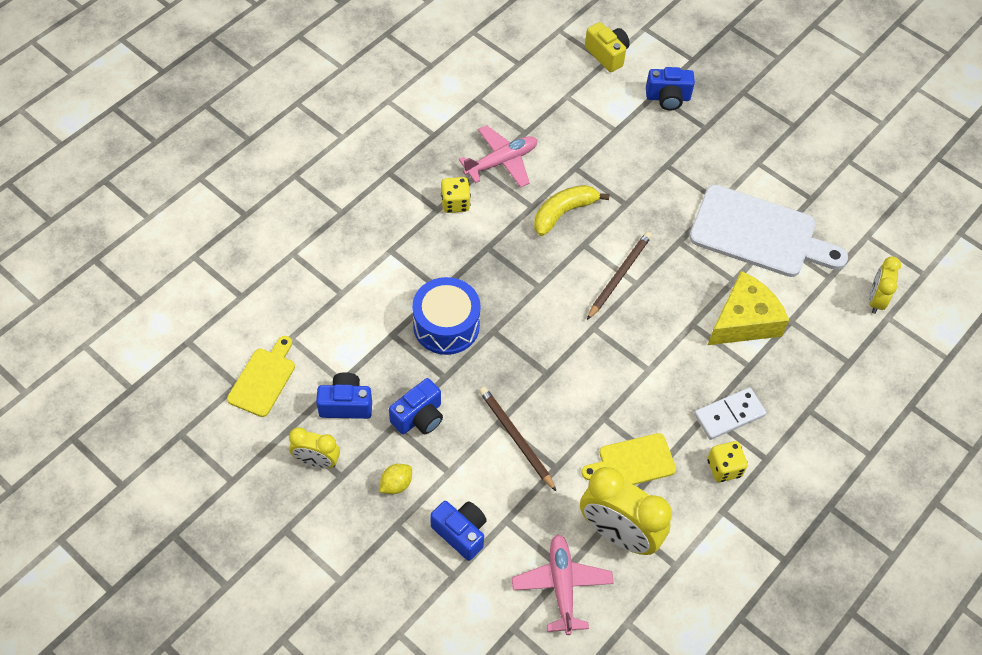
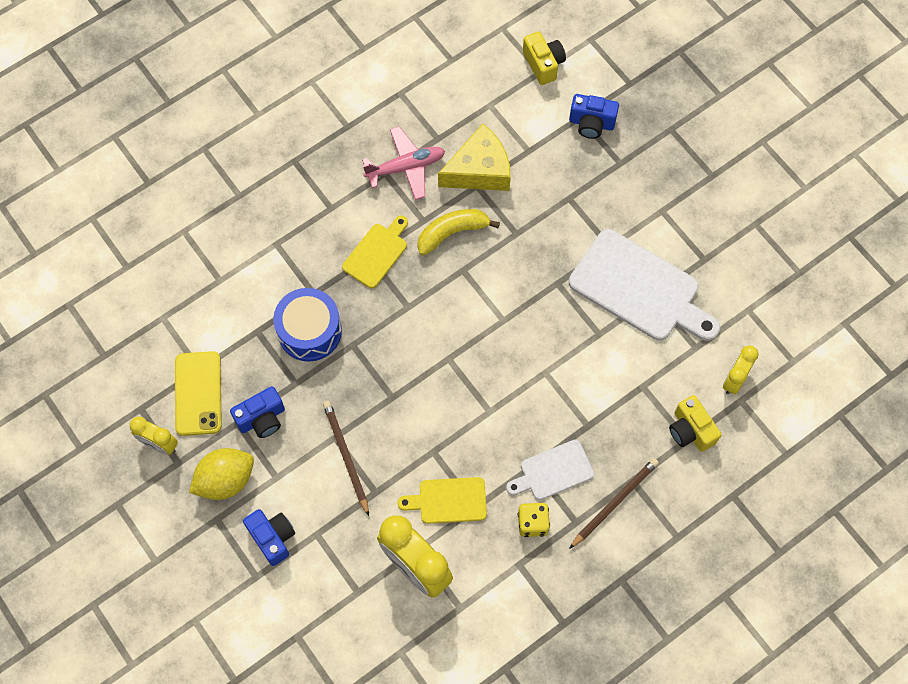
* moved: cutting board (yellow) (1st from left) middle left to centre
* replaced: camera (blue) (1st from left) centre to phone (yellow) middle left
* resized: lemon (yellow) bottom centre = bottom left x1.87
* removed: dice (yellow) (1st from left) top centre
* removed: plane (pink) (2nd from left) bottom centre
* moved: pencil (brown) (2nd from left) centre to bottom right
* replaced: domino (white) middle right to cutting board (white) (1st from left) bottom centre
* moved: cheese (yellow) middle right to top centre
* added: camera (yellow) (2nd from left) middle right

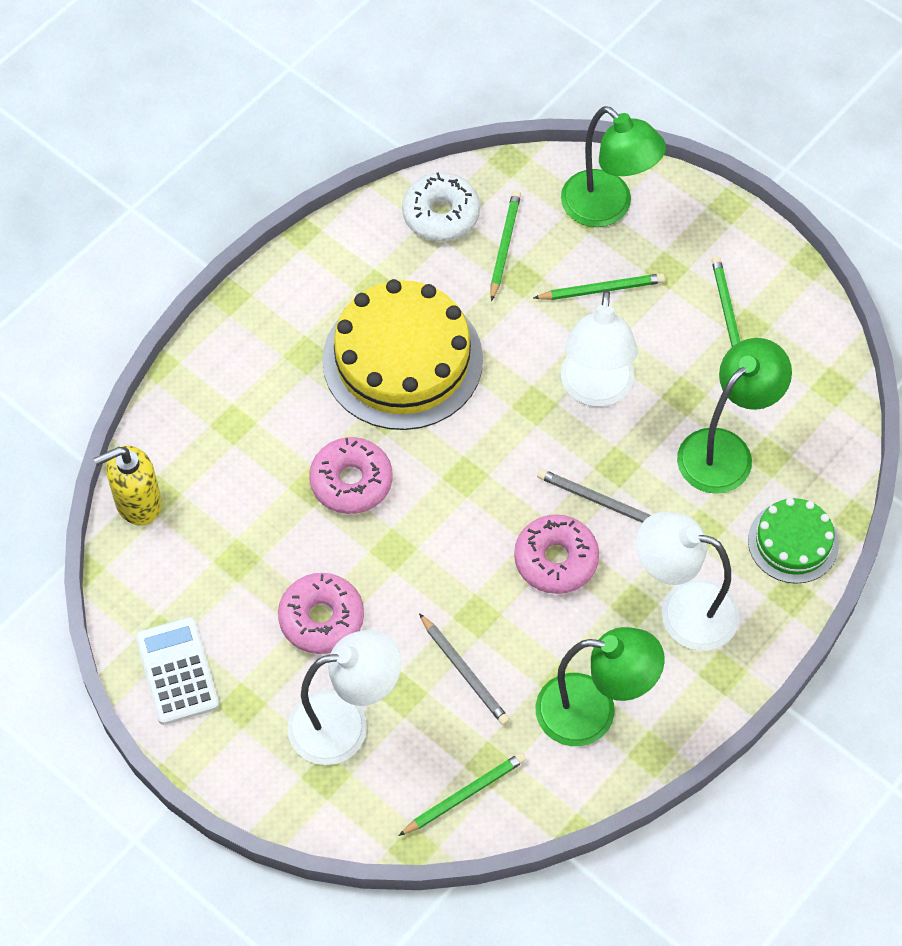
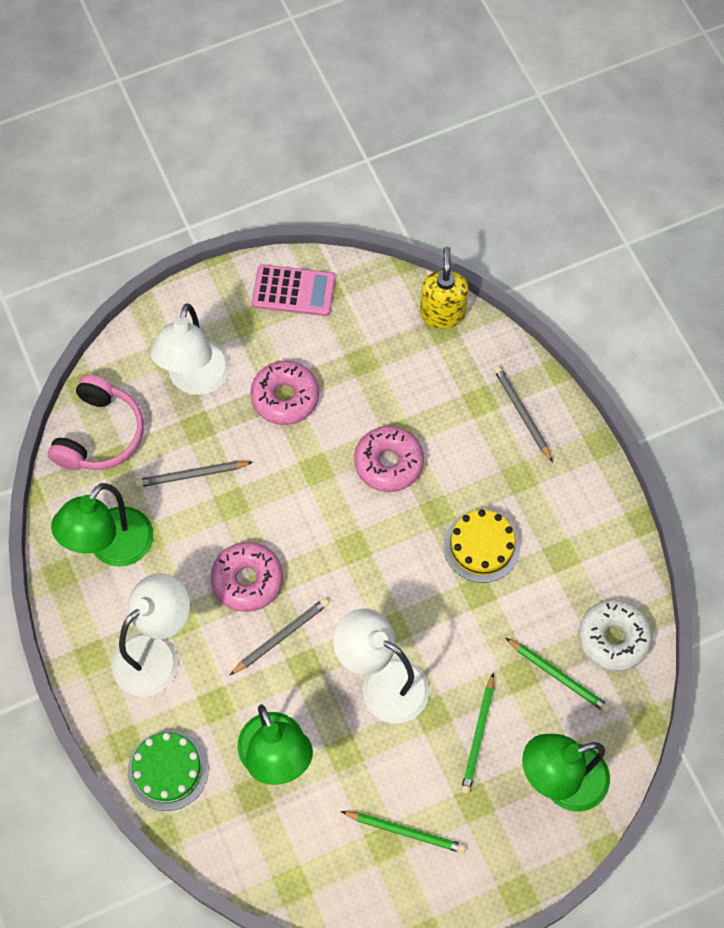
* recoloured: calculator (white) bottom left to calculator (pink) top centre
* resized: cake (yellow) centre = centre x0.54
* replaced: pencil (green) (1st from left) bottom centre to headphones (pink) middle left
* added: pencil (grey) (3rd from left) middle right

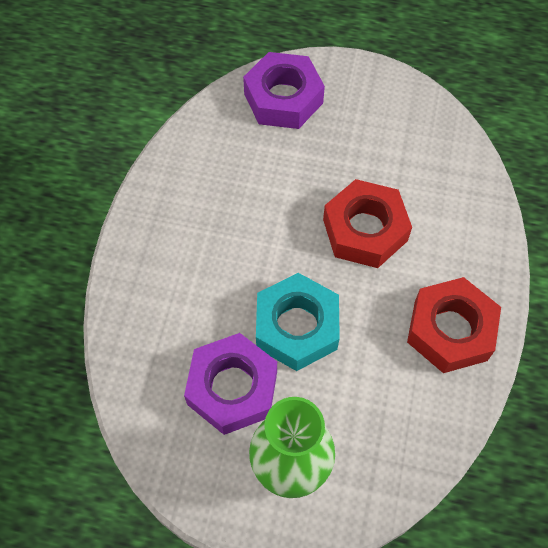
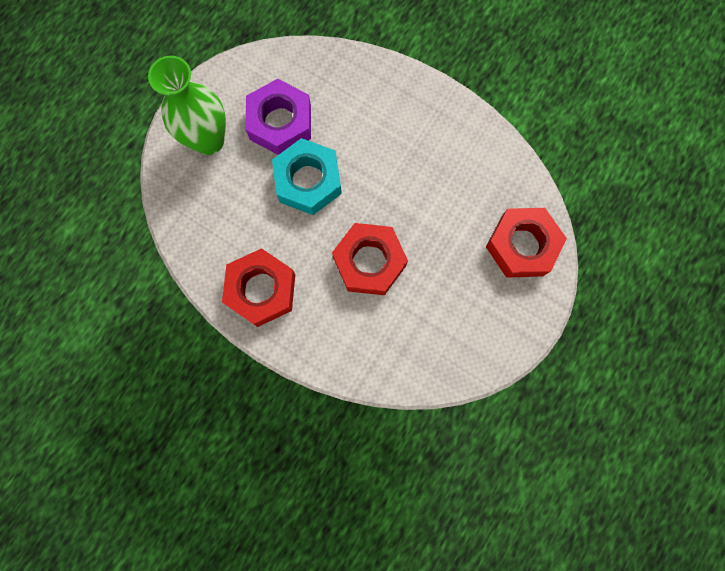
* recoloured: nut (purple) (2nd from left) top centre to nut (red) (3rd from left) middle right

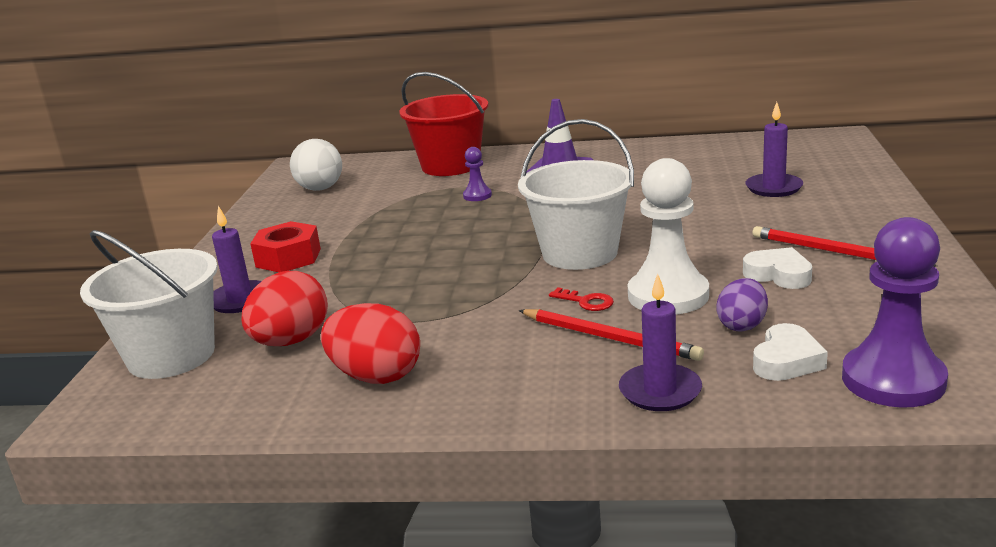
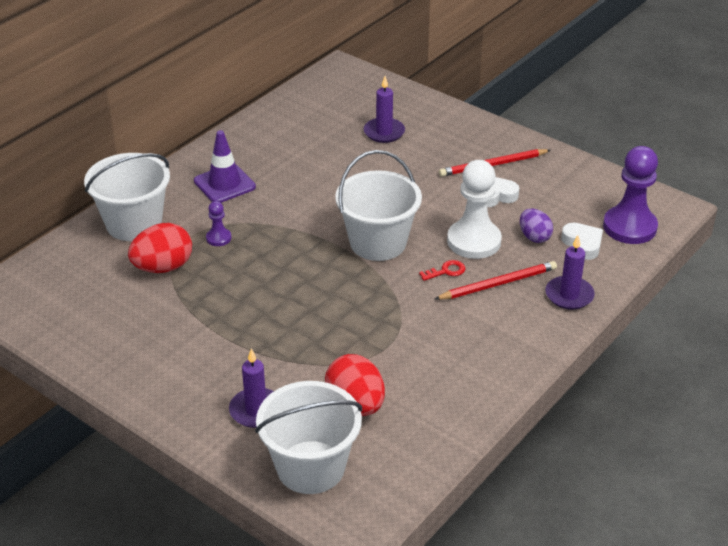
* removed: nut (red) middle left
* removed: ball (white) top left
* moved: egg (red) (2nd from left in the first image) centre to egg (red) (1st from left) middle left
* recoloured: bucket (red) top centre to bucket (white) (1st from left) middle left

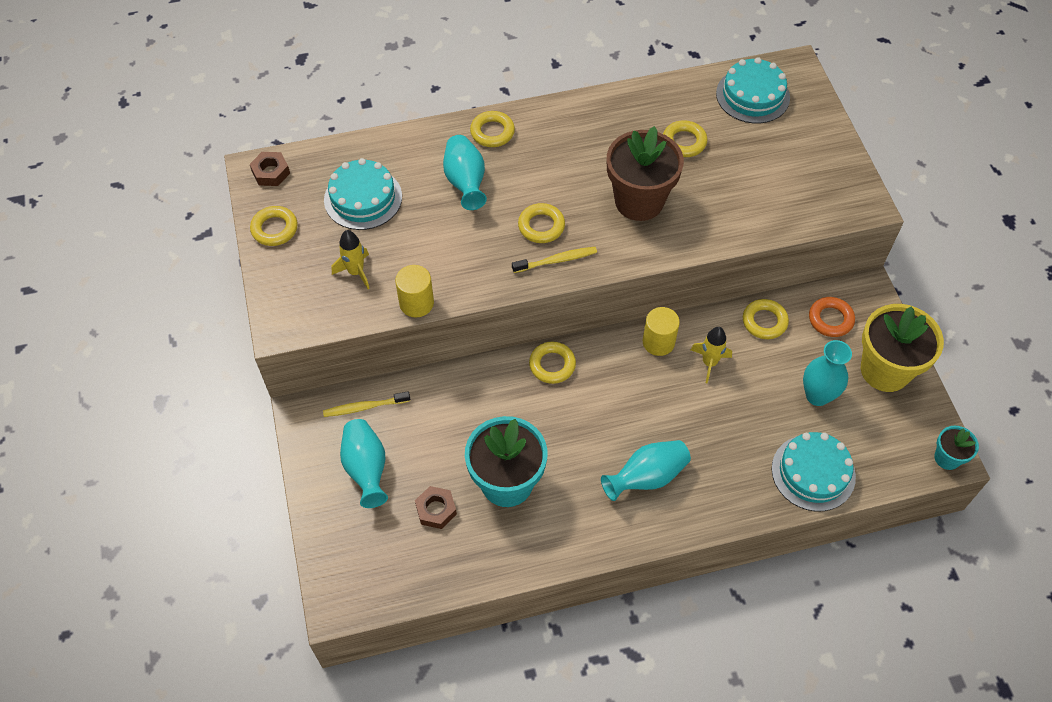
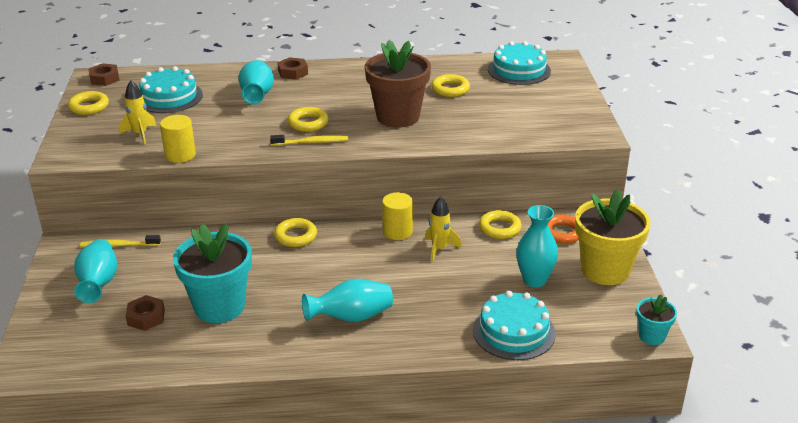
* replaced: ring (yellow) (2nd from left) top centre to nut (brown) (3rd from left) top centre

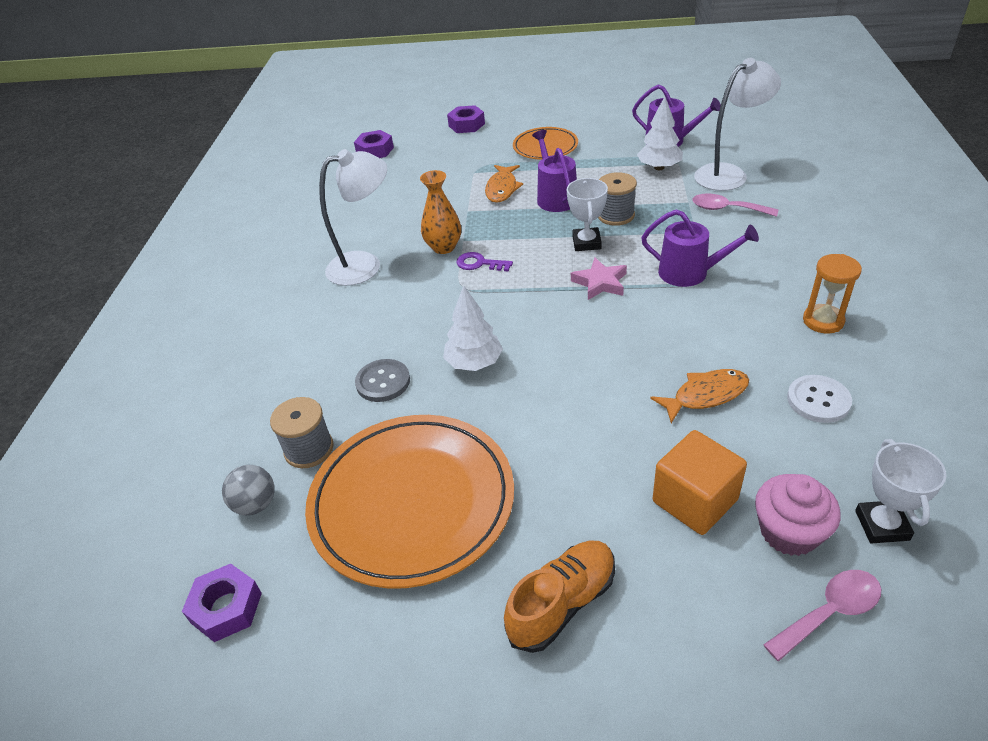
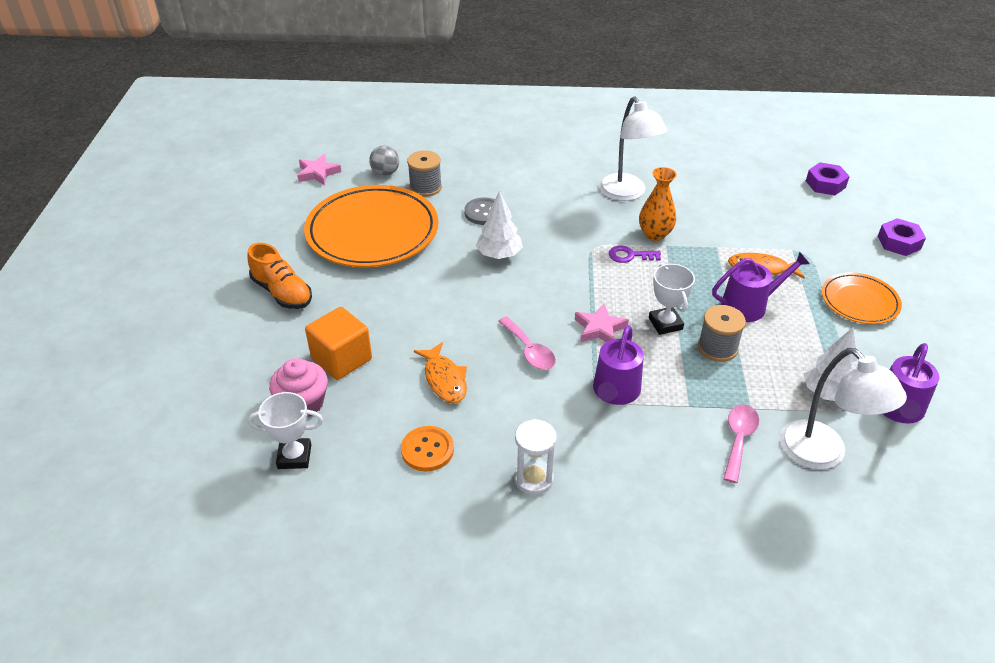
* replaced: nut (purple) (1st from left) bottom left to star (pink) (1st from left) top left
* turned: key (purple) centre = centre 105 degrees counterclockwise
* turned: trophy (white) (1st from left in the first image) top centre = middle right 75 degrees clockwise
* moved: spoon (pink) (2nd from left in the first image) bottom right to spoon (pink) (1st from left) centre
* recoloured: button (white) middle right to button (orange) bottom centre
* recoloured: hourglass (orange) middle right to hourglass (white) bottom centre

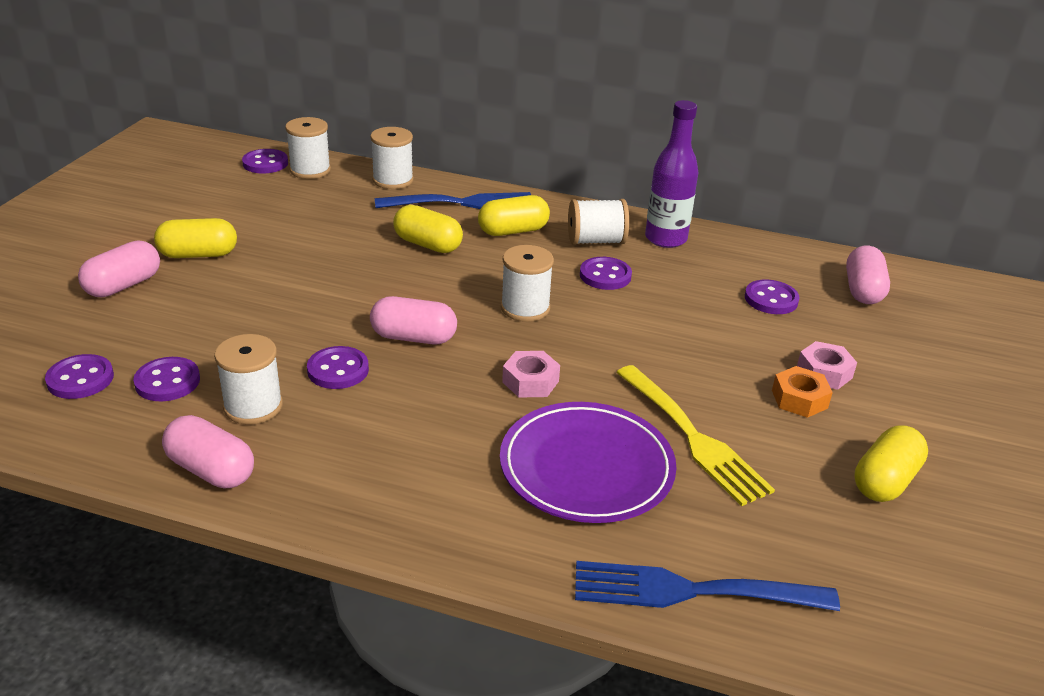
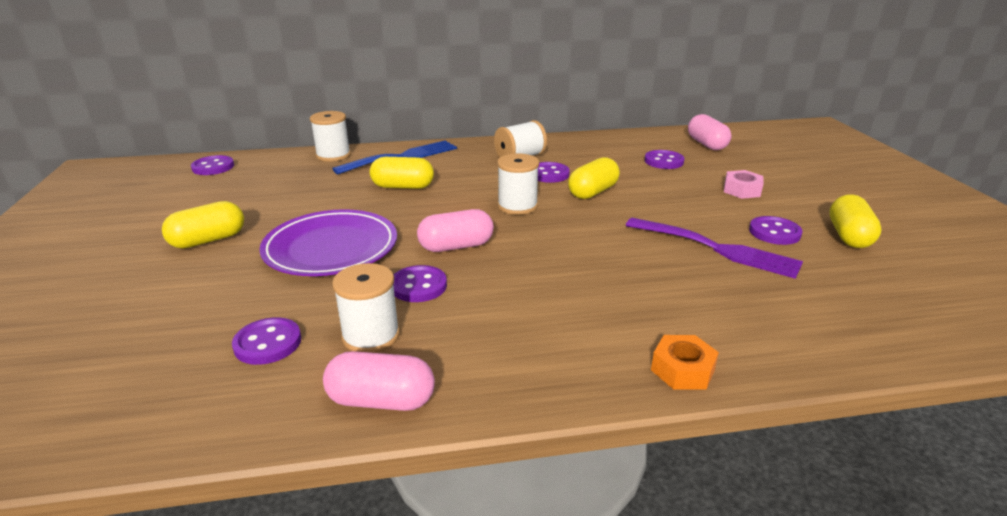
* moved: button (purple) (1st from left in the first image) middle left to button (purple) (6th from left) middle right
* removed: capsule (pink) (1st from left) middle left
* removed: spool (white) (2nd from left) top left
* moved: capsule (yellow) (3rd from left) top centre to centre
* moved: plate (purple) centre to middle left
* removed: nut (pink) (1st from left) centre
* removed: fork (blue) (2nd from left) bottom right
* recoloured: fork (yellow) centre to fork (purple) middle right
* removed: bottle (purple) top centre
* moved: nut (orange) middle right to bottom right

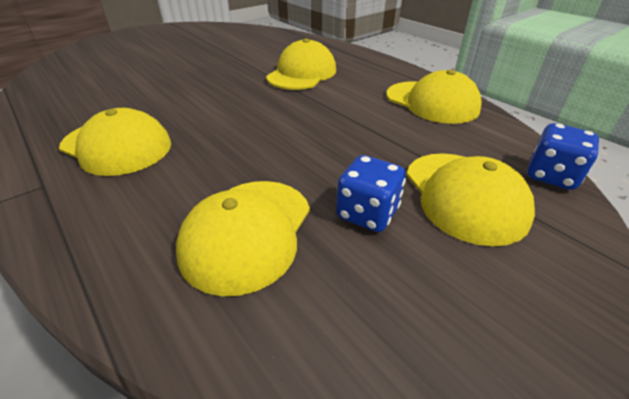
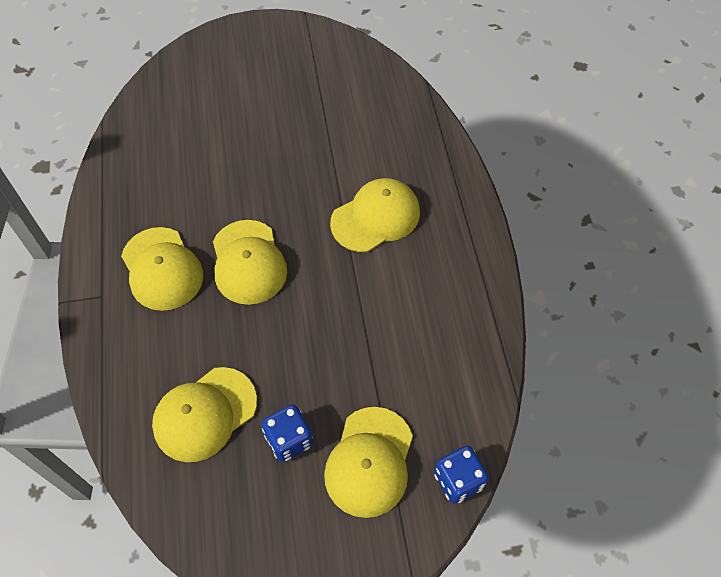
* moved: cap (yellow) (4th from left in the first image) top right to cap (yellow) (3rd from left) centre

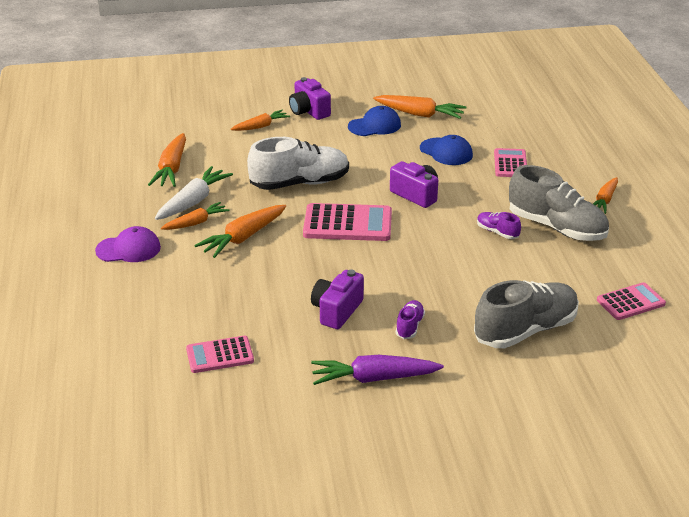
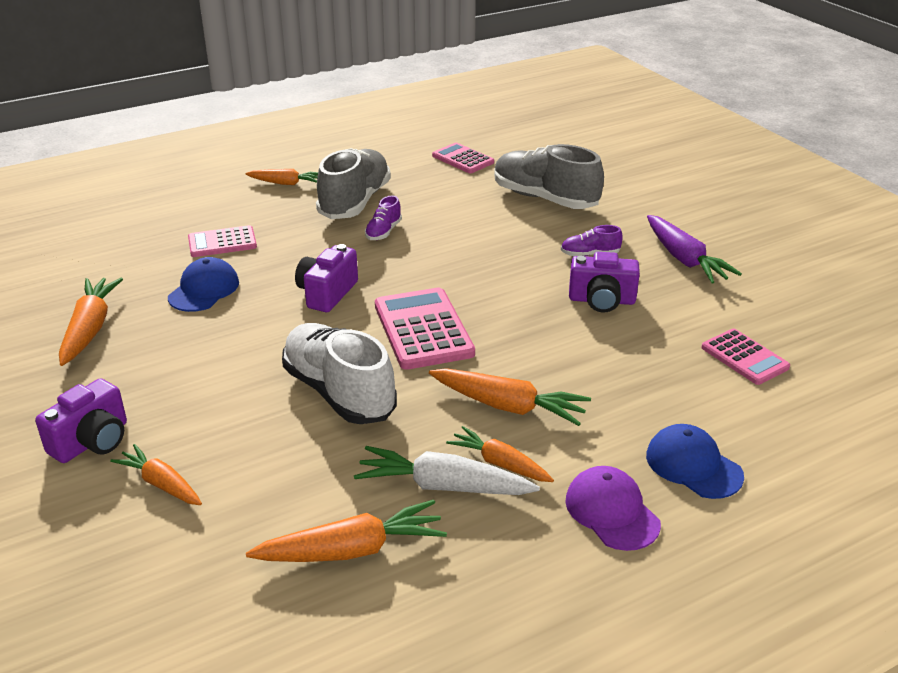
* moved: cap (blue) (1st from left in the first image) top centre to cap (blue) (2nd from left) bottom right

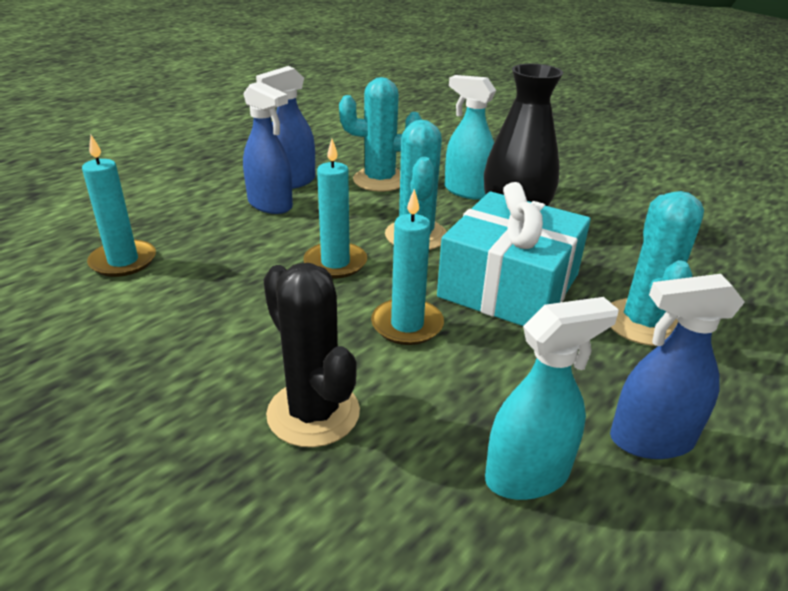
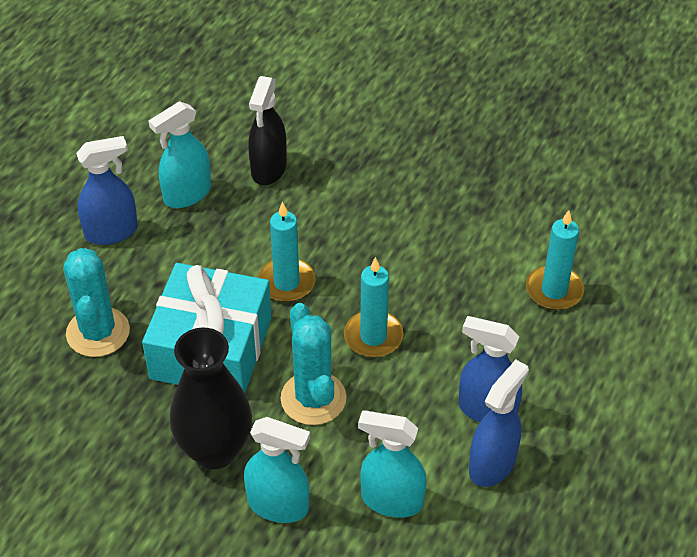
* removed: cactus (black) centre
* replaced: cactus (turquoise) (1st from left) top centre to spray bottle (turquoise) (3rd from left) bottom centre
* added: spray bottle (black) top centre

